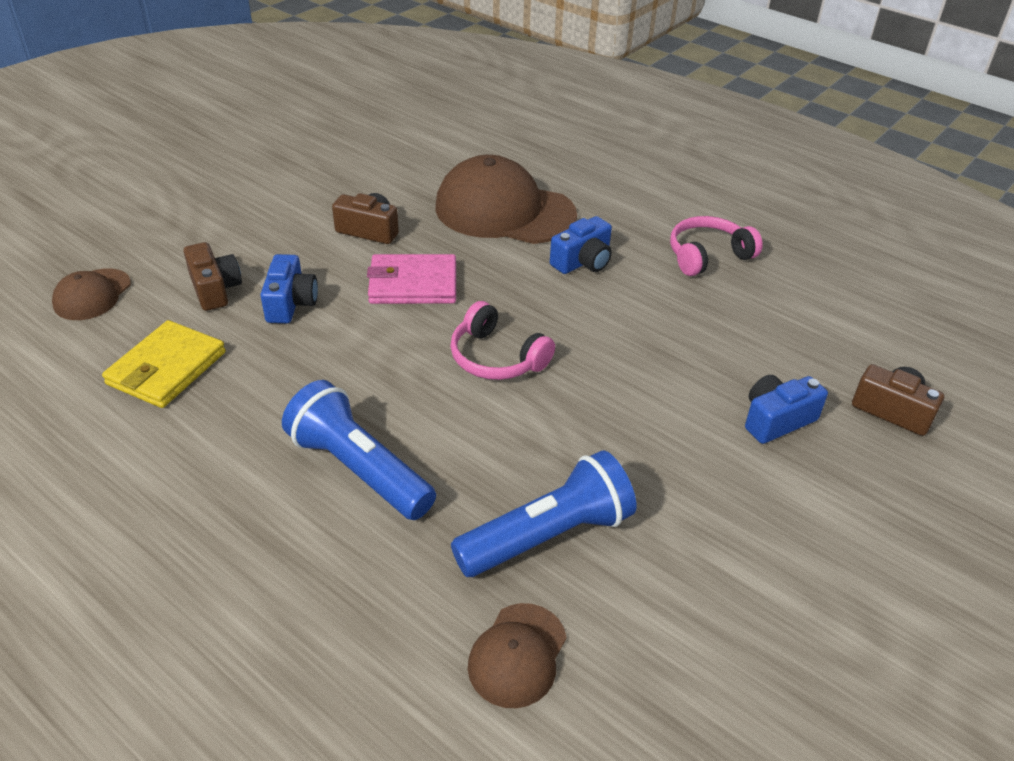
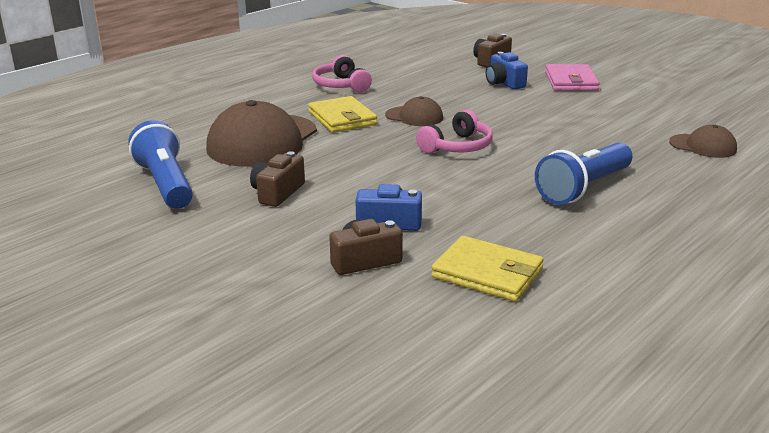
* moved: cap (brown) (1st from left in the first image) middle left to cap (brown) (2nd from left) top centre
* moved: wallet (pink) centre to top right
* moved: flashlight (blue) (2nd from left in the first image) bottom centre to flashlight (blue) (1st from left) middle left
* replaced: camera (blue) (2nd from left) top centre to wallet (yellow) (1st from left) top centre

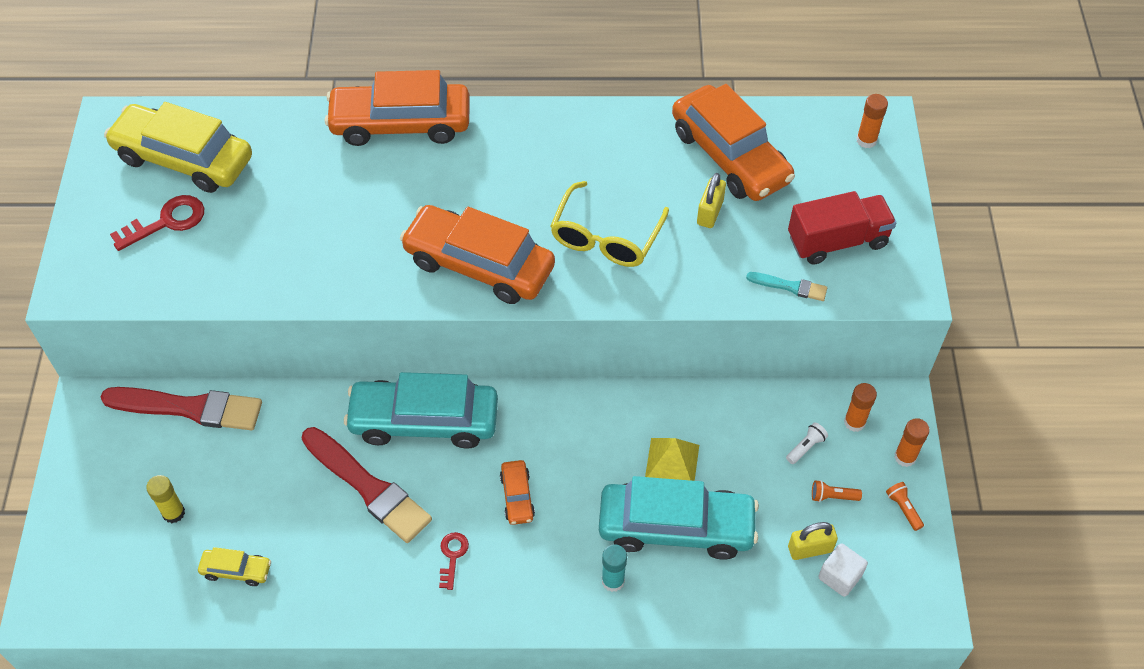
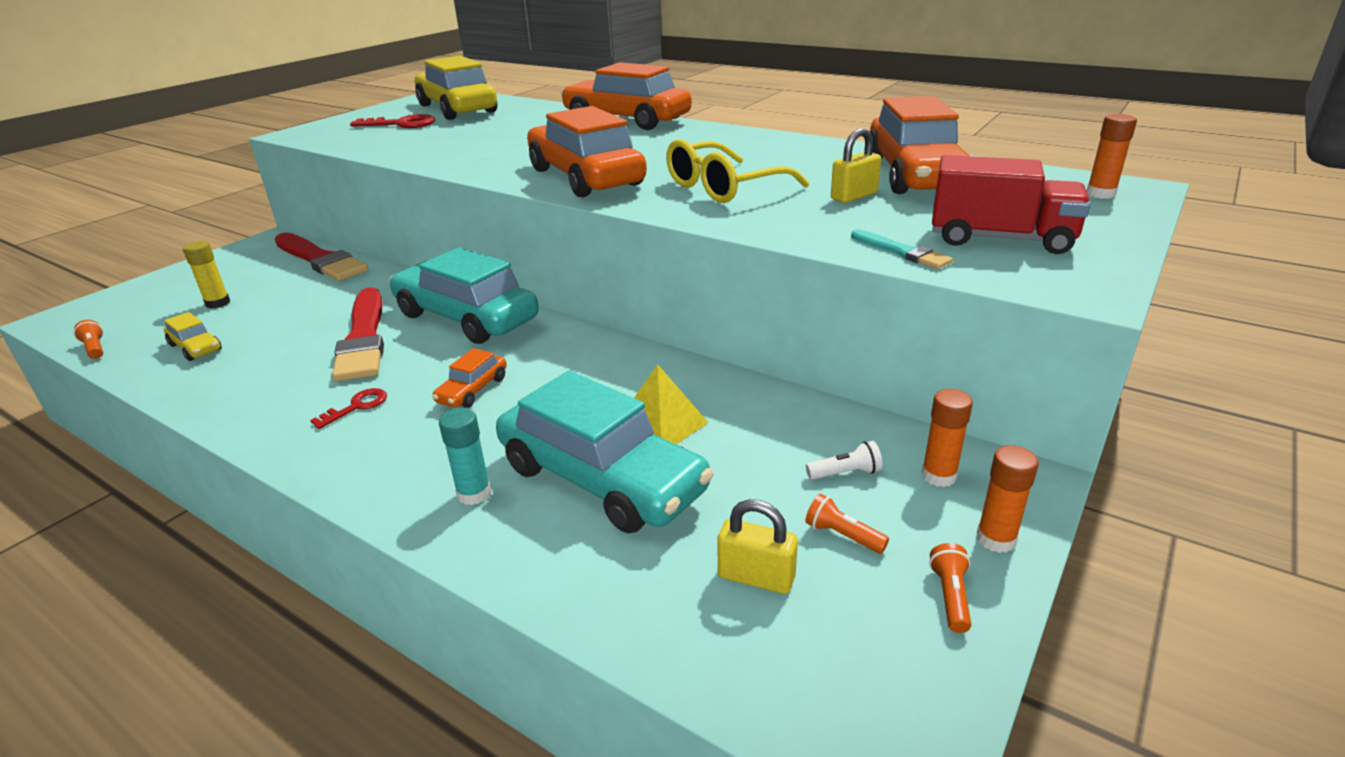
* removed: cube (white) bottom right
* added: flashlight (orange) (1st from left) middle left

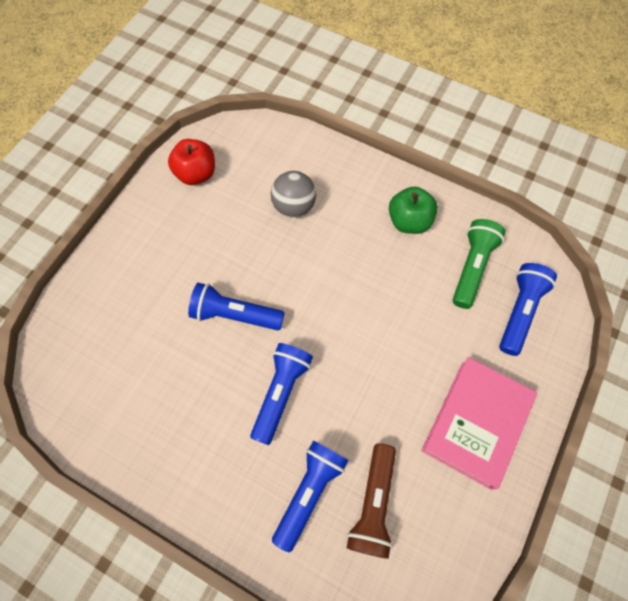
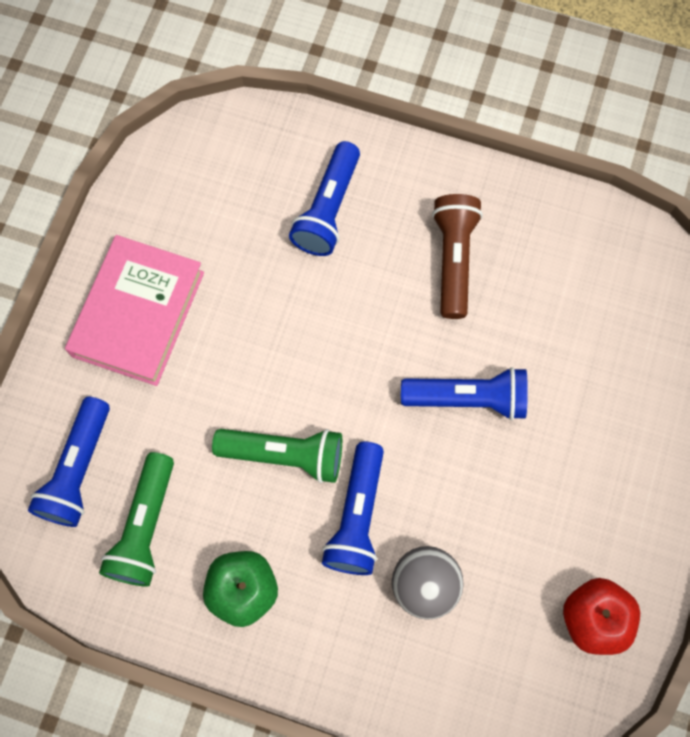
* moved: flashlight (blue) (2nd from left in the first image) centre to flashlight (blue) (3rd from left) bottom centre
* moved: flashlight (brown) bottom centre to centre
* added: flashlight (green) (2nd from left) centre

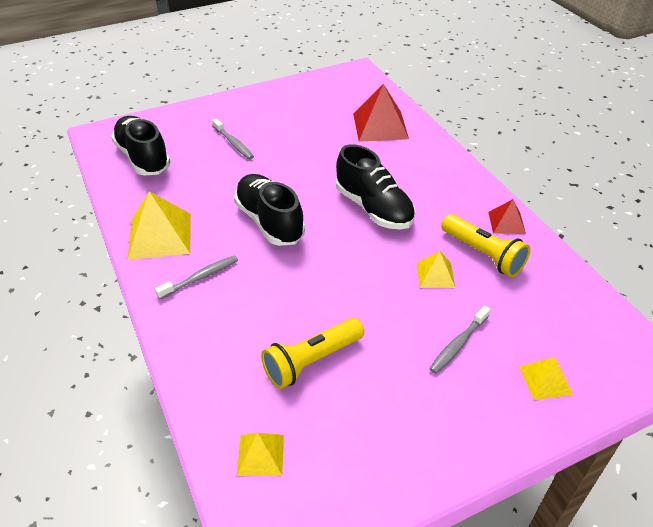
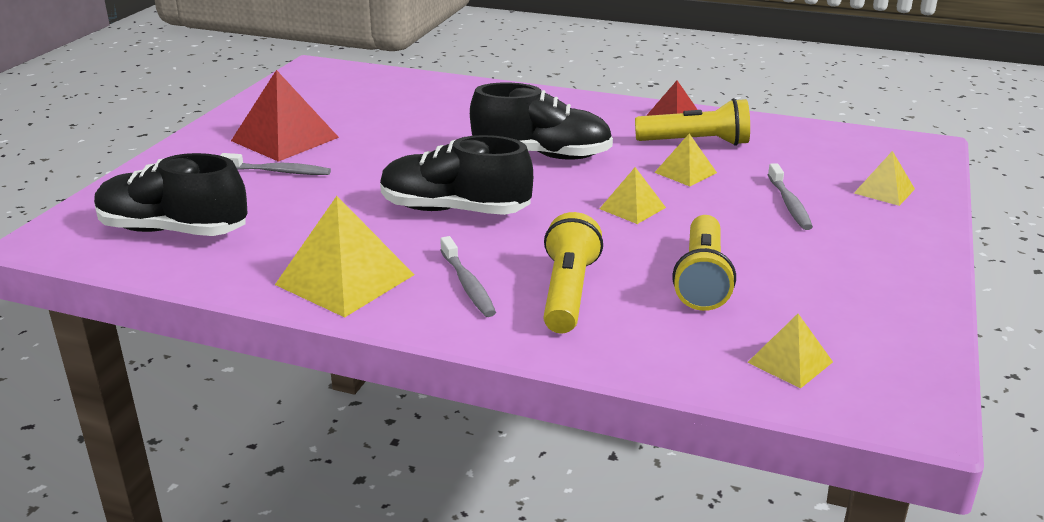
* turned: toothbrush (grey) (1st from left in the first image) middle left = centre 150 degrees clockwise
* moved: pyramid (red) (1st from left) top centre to top left
* added: flashlight (yellow) (1st from left) centre
* added: pyramid (yellow) (2nd from left) centre

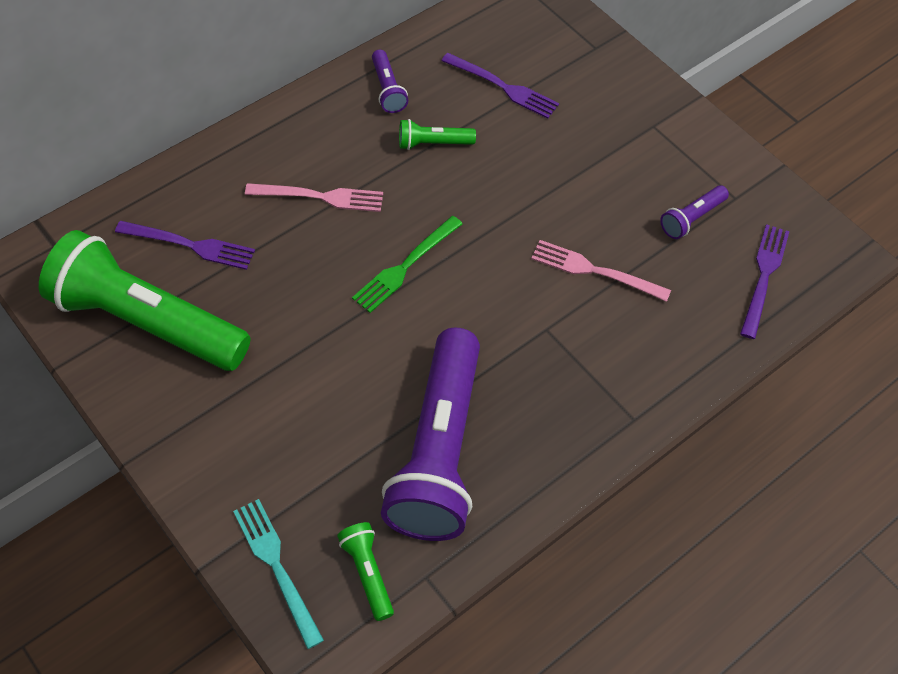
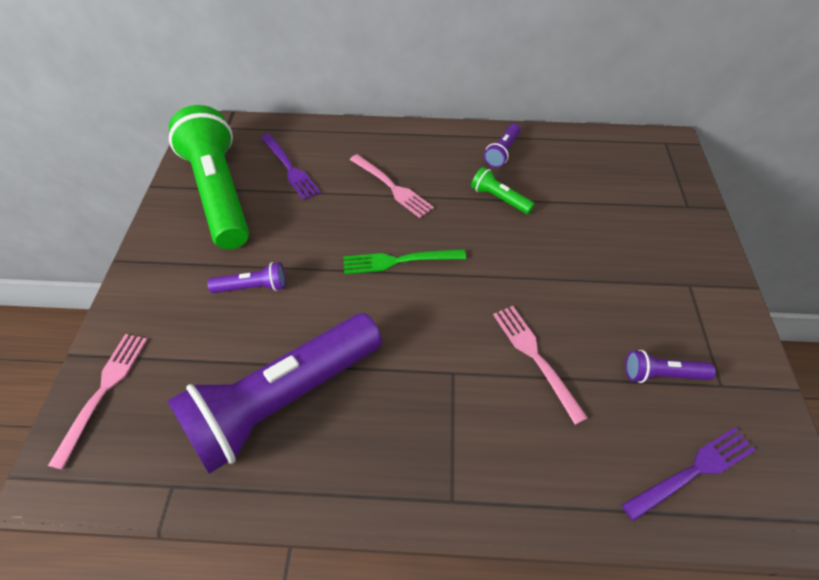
* recoloured: fork (turquoise) bottom left to fork (pink) (1st from left) bottom left
* removed: flashlight (green) (2nd from left) bottom centre
* removed: fork (purple) (2nd from left) top centre
* added: flashlight (purple) (1st from left) middle left

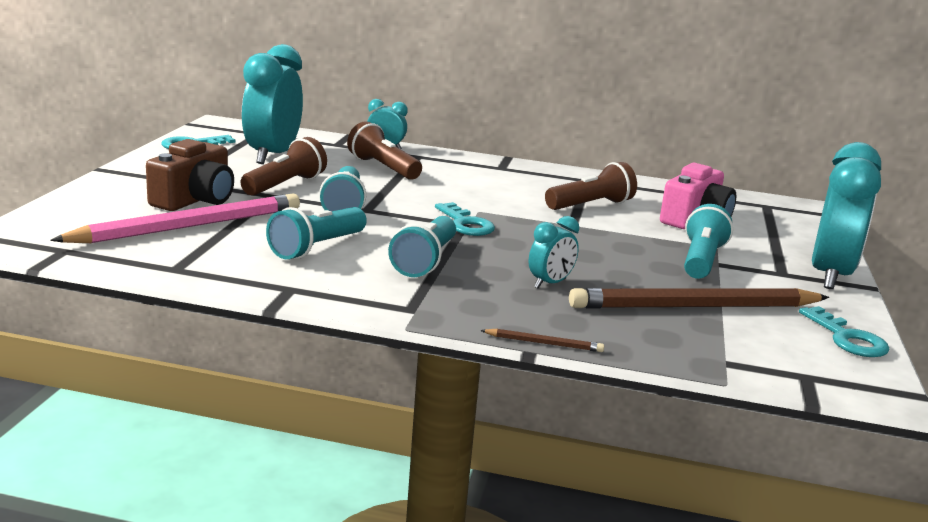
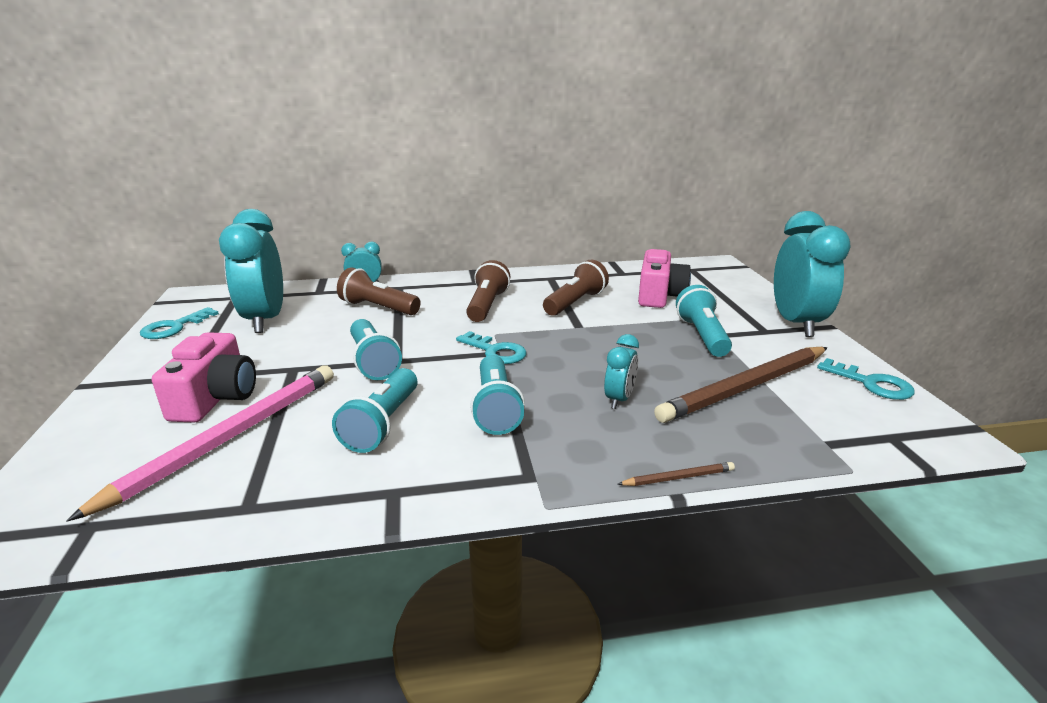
* recoloured: camera (brown) middle left to camera (pink) (1st from left) middle left
* moved: flashlight (brown) (1st from left in the first image) top left to flashlight (brown) (2nd from left) centre

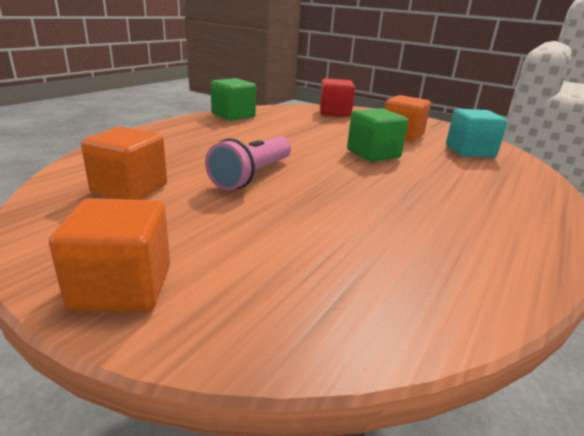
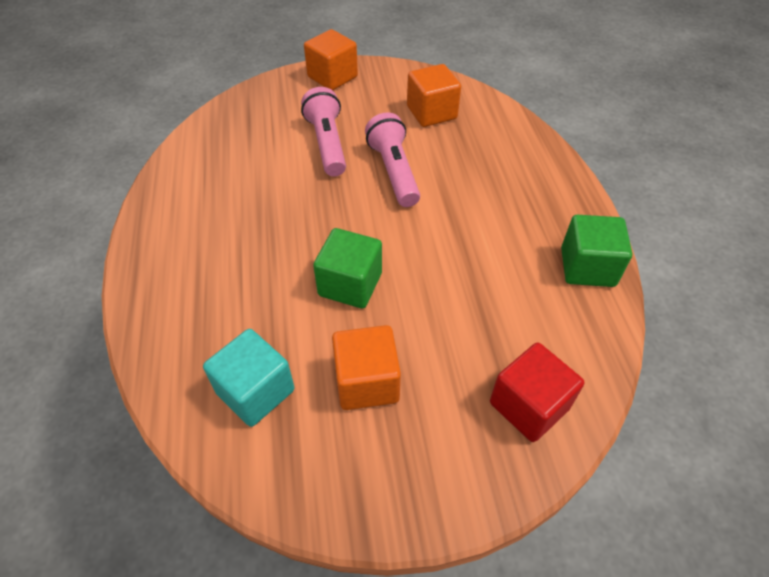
* added: flashlight (pink) (1st from left) top centre

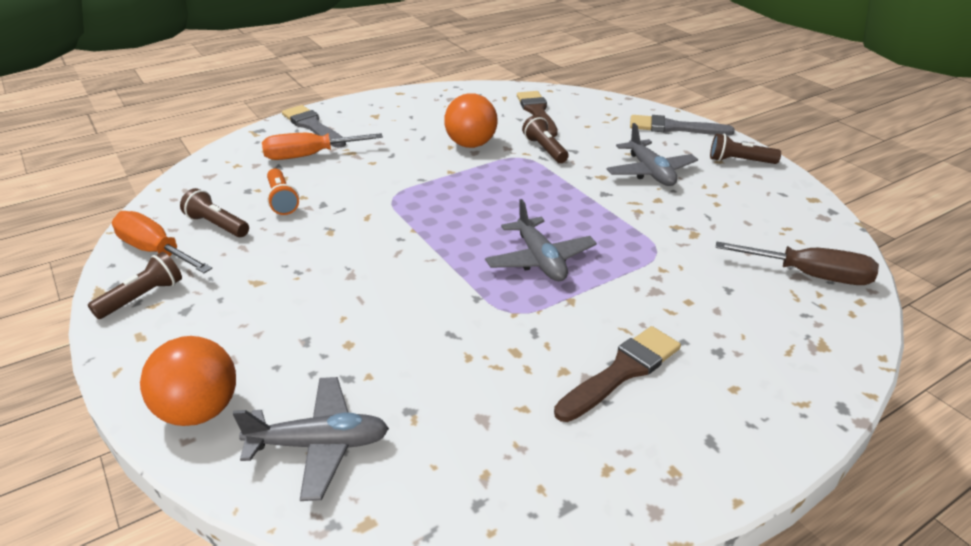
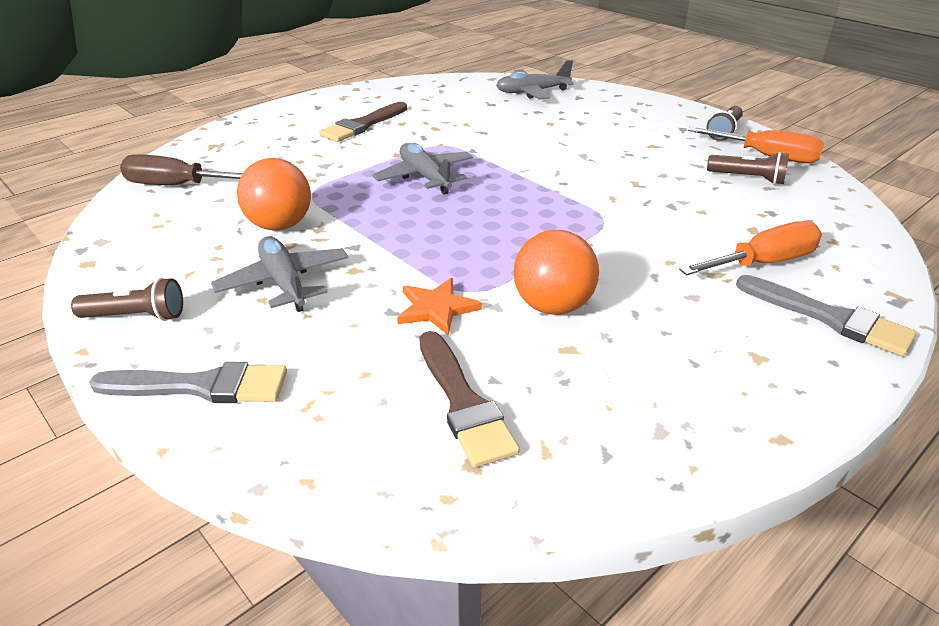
* moved: ball (orange) (1st from left) bottom left to top left
* removed: flashlight (orange) middle left
* replaced: flashlight (brown) (3rd from left) top centre to star (orange) centre

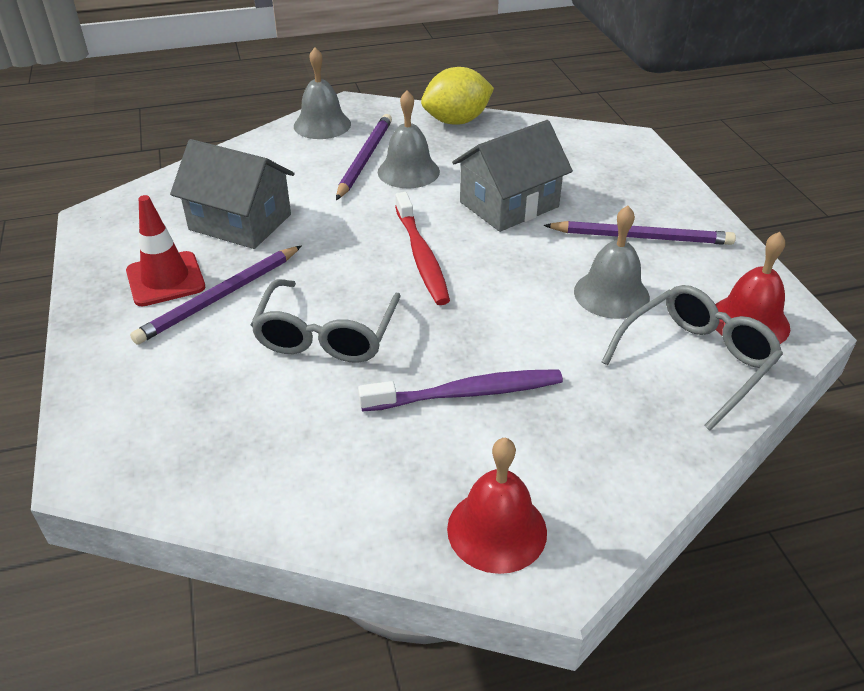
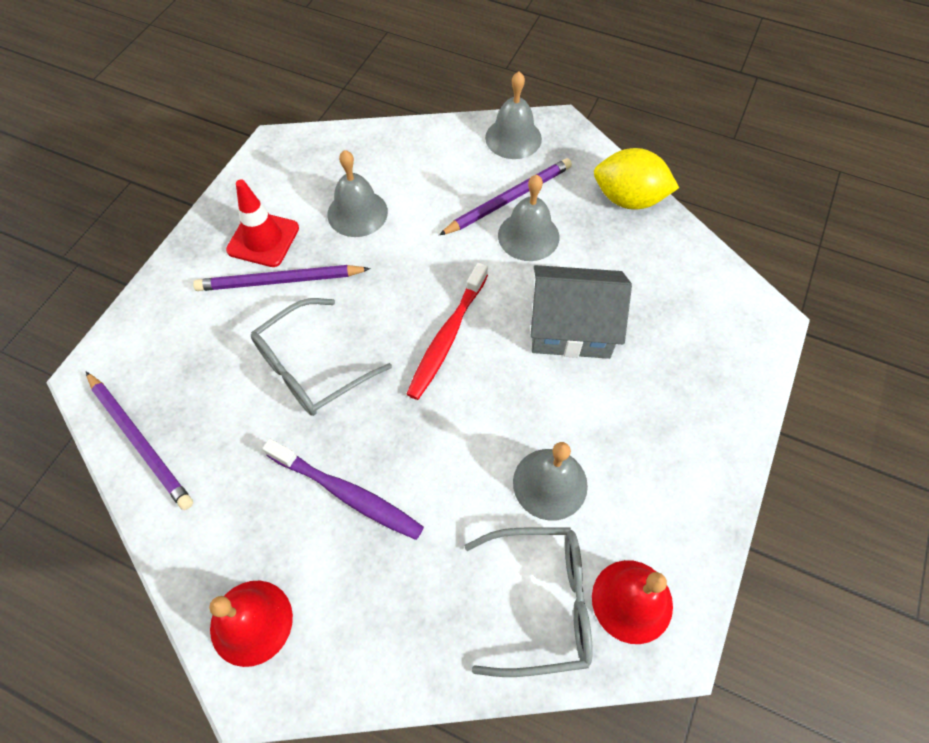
* replaced: house (grey) (1st from left) top left to bell (grey) (1st from left) top centre
* moved: pencil (purple) (3rd from left in the first image) middle right to pencil (purple) (1st from left) middle left

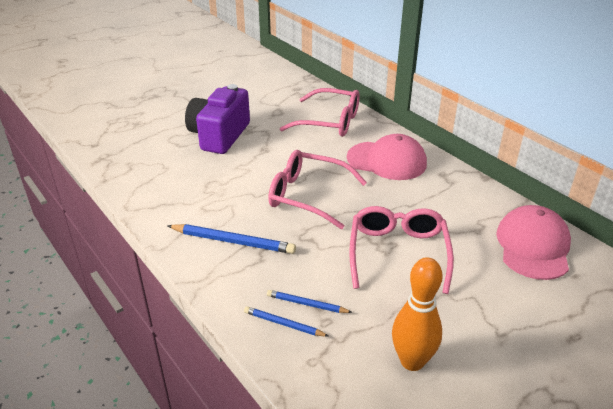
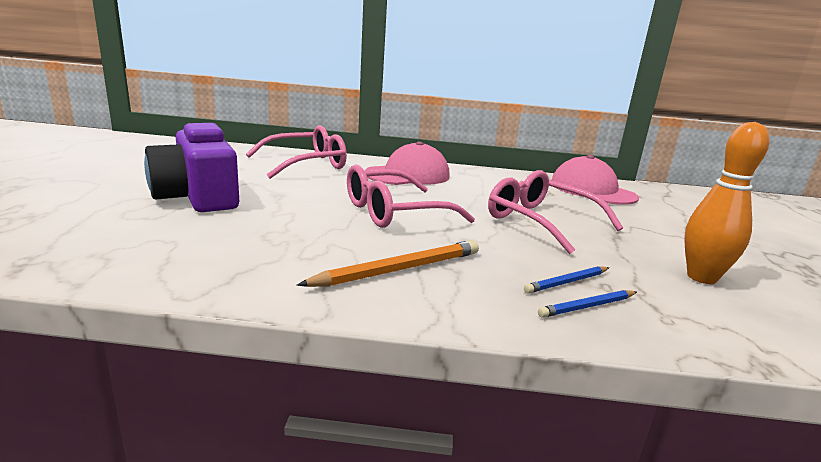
* recoloured: pencil (blue) (1st from left) centre to pencil (orange) centre

